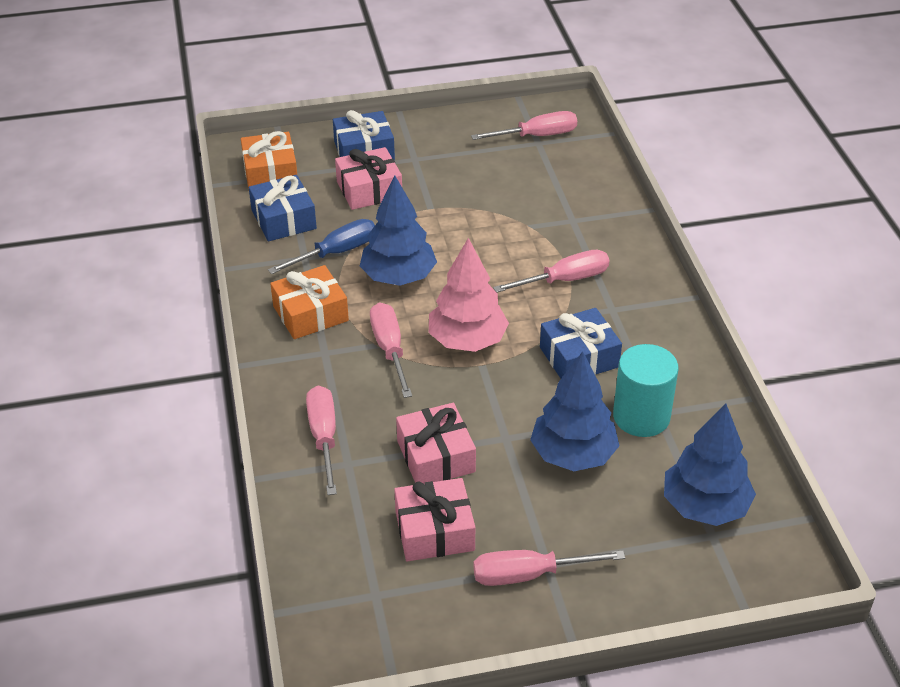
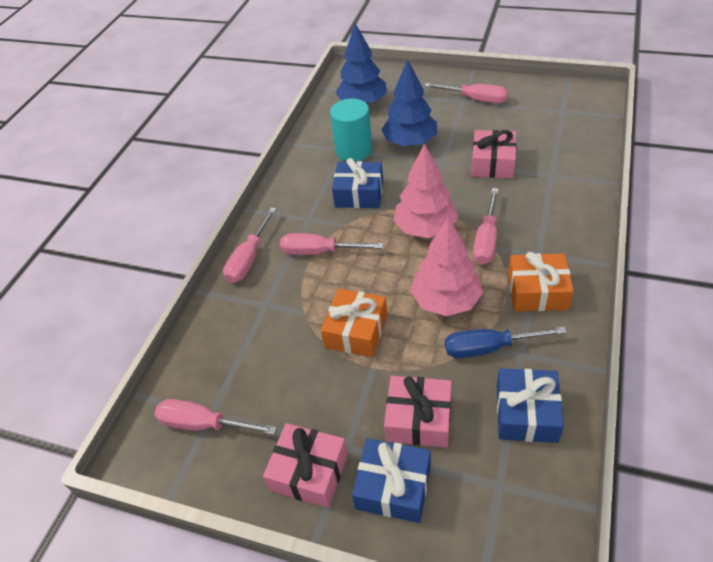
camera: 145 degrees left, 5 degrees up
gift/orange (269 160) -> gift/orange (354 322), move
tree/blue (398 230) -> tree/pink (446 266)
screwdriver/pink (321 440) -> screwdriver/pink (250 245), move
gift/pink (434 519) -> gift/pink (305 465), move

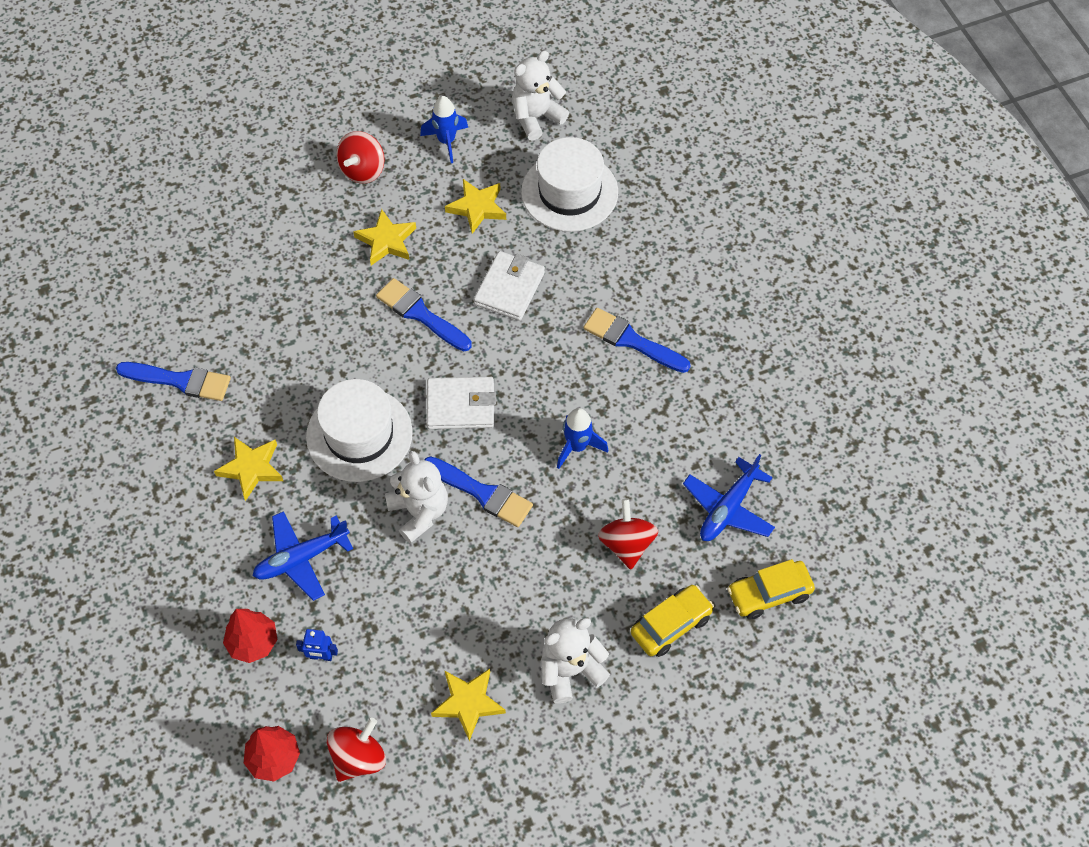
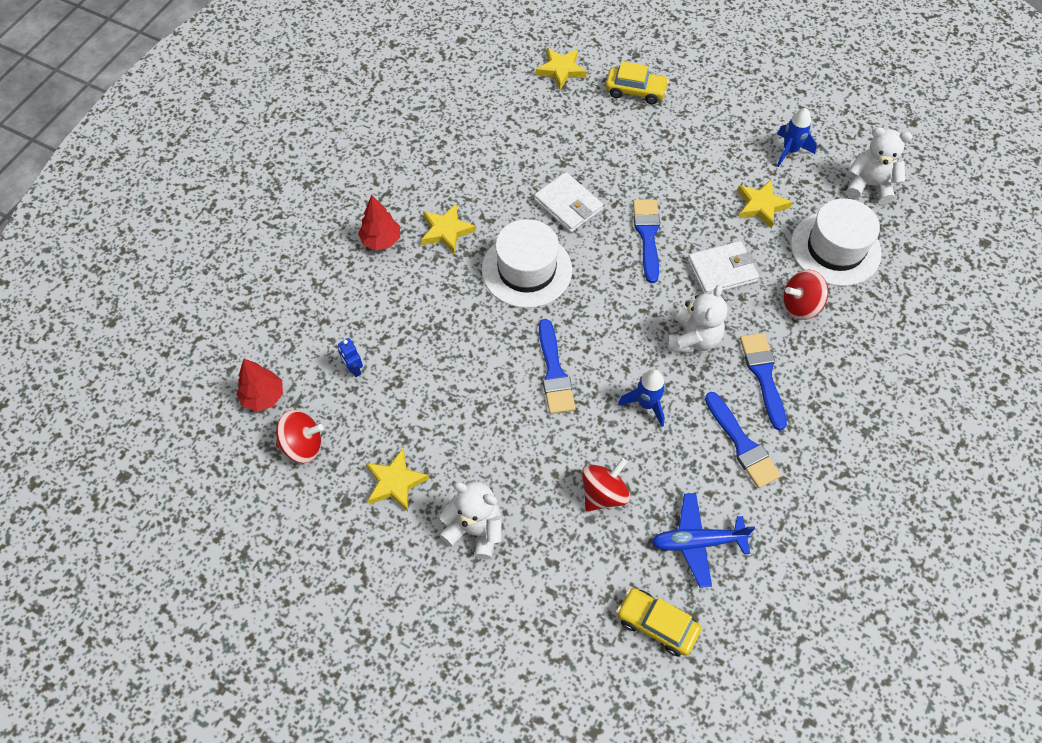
camera: 50 degrees right, 0 degrees up
spinning top/red (360 157) -> spinning top/red (805 295), move
star/yellow (384 237) -> star/yellow (561 69), move
brush/blue (173 381) -> brush/blue (743 440), move
wallet/white (461 403) -> wallet/white (568 202), move
teddy bear/white (416 497) -> teddy bear/white (697 319), move
plane/blue (303 556) -> none
car/yellow (672 621) -> car/yellow (637 82), move
tree/red (250 636) -> tree/red (379 222), move

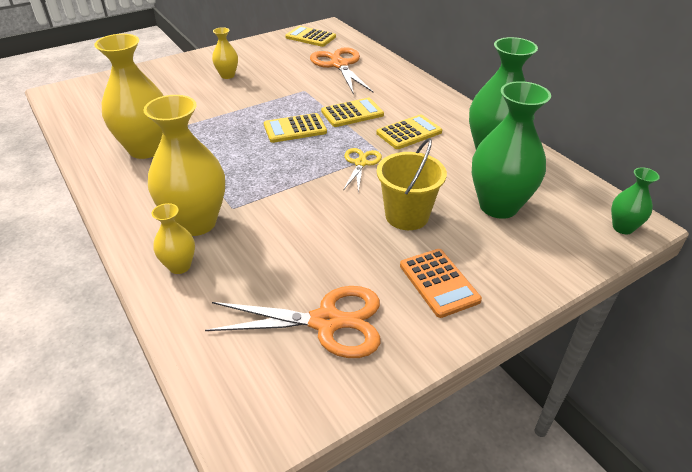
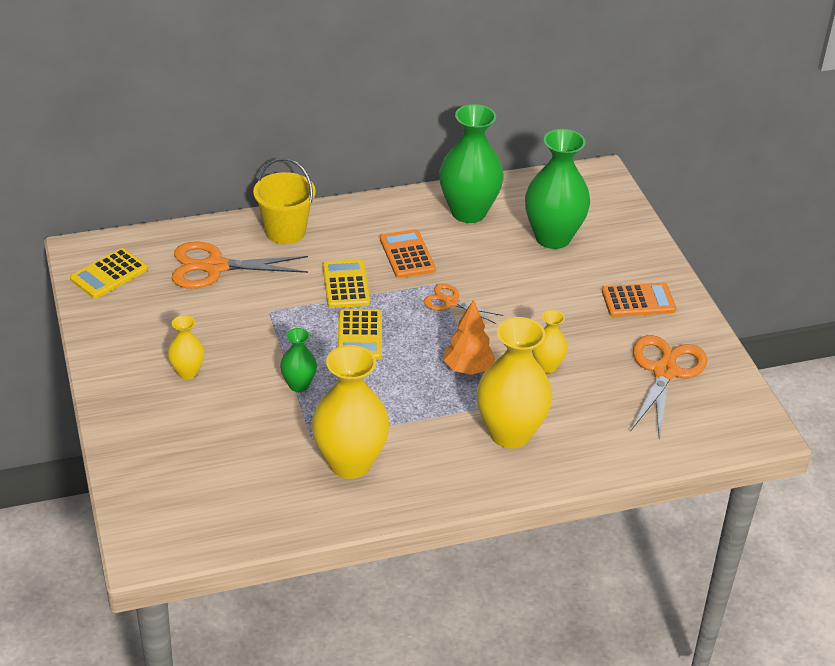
camera: 75 degrees left, 0 degrees up
calculator/yellow (409 131) -> calculator/orange (408 253)
bucket/yellow (412 184) -> bucket/yellow (284 201), move
scissors/yellow (362 170) -> scissors/orange (463 303)
vase/green (635 200) -> vase/green (298 360), move
vase/yellow (173 238) -> vase/yellow (550 341), move
none -> tree/orange (469 337)

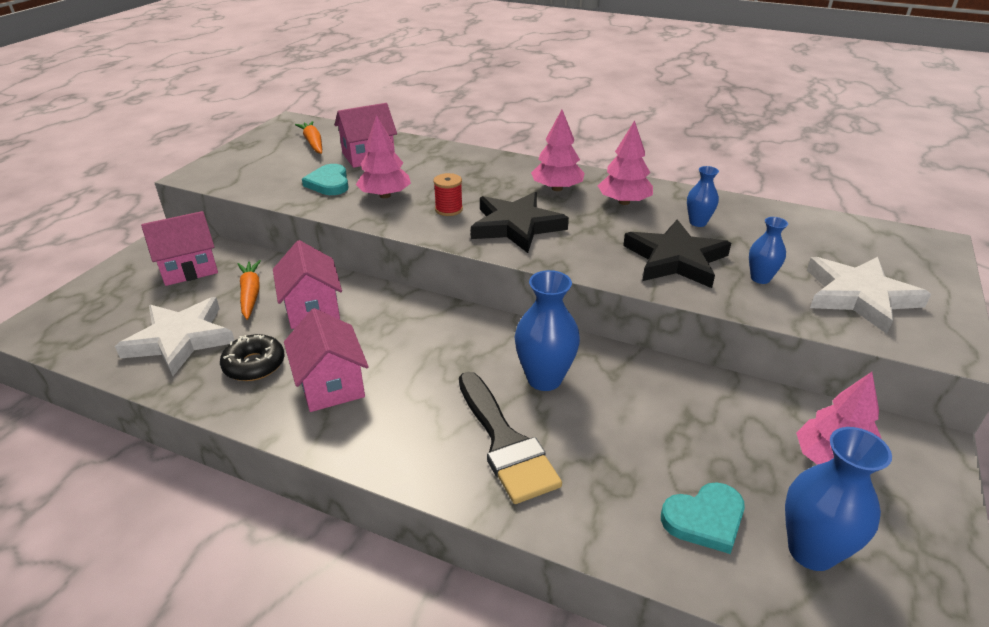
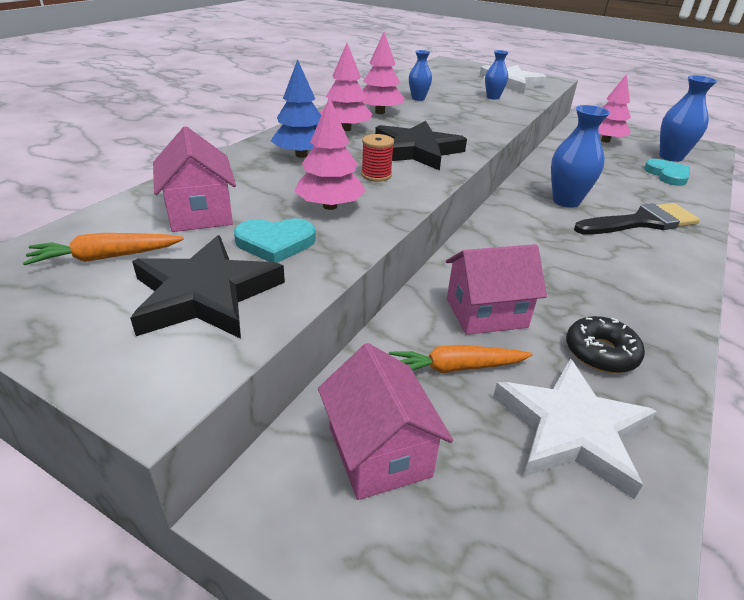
camera: 85 degrees left, 0 degrees up
star/black (677 254) -> star/black (207 287), move
house/pink (326 360) -> none
none -> tree/blue (296 108)

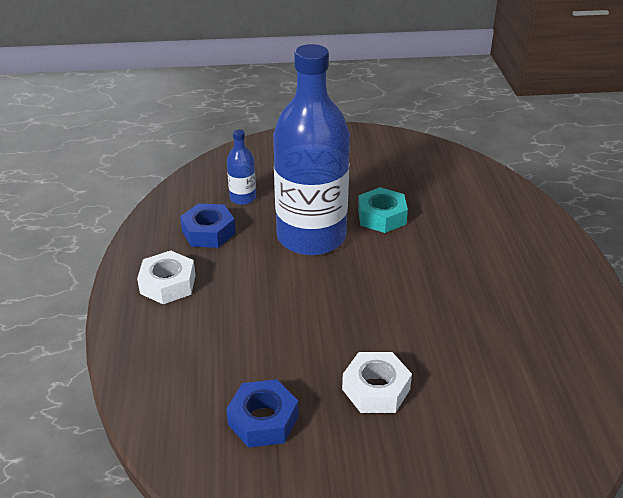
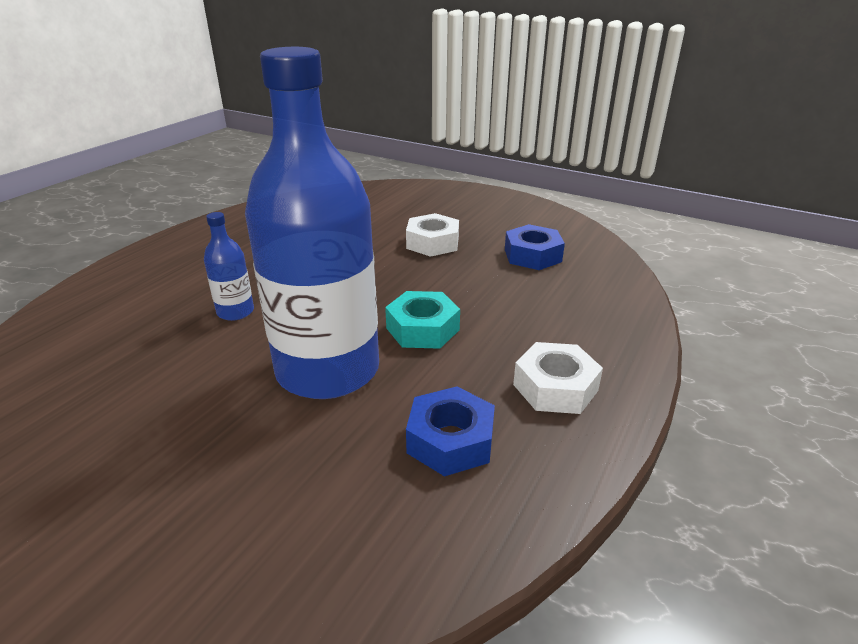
camera: 145 degrees left, 5 degrees down
bottle/blue (241 167) -> bottle/blue (229 266), move
nut/turquoise (383 210) -> nut/turquoise (422 320), move

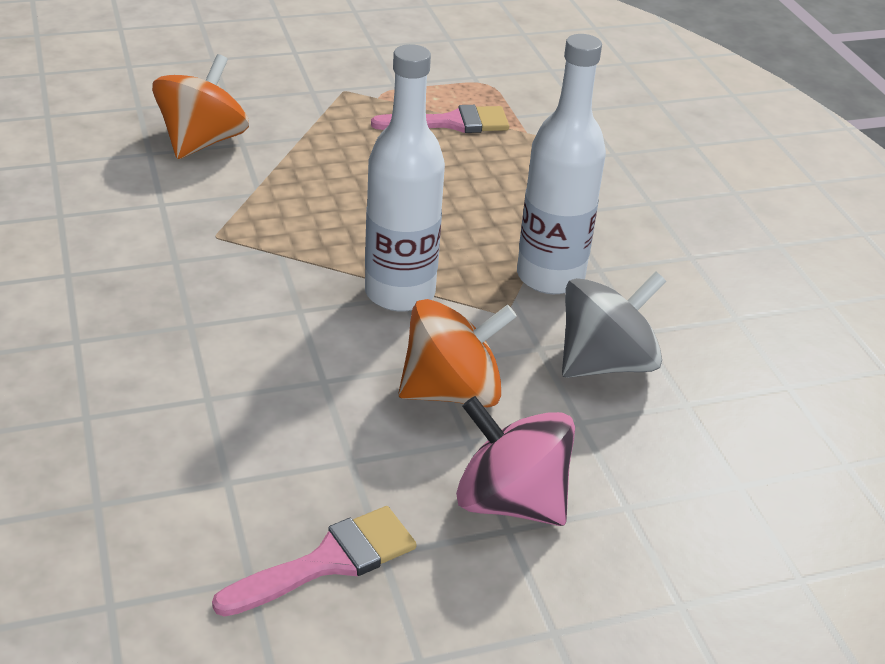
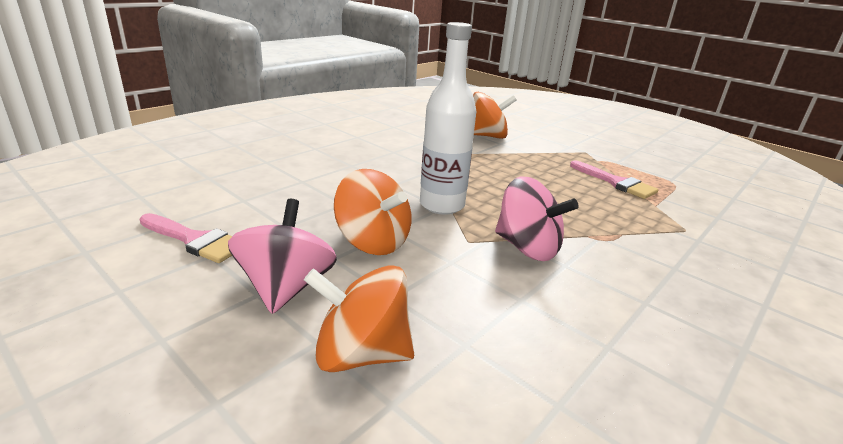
camera: 60 degrees right, 10 degrees down
bottle/white (561 164) -> spinning top/pink (537 218)
spinning top/grey (614 324) -> none
none -> spinning top/orange (359 318)

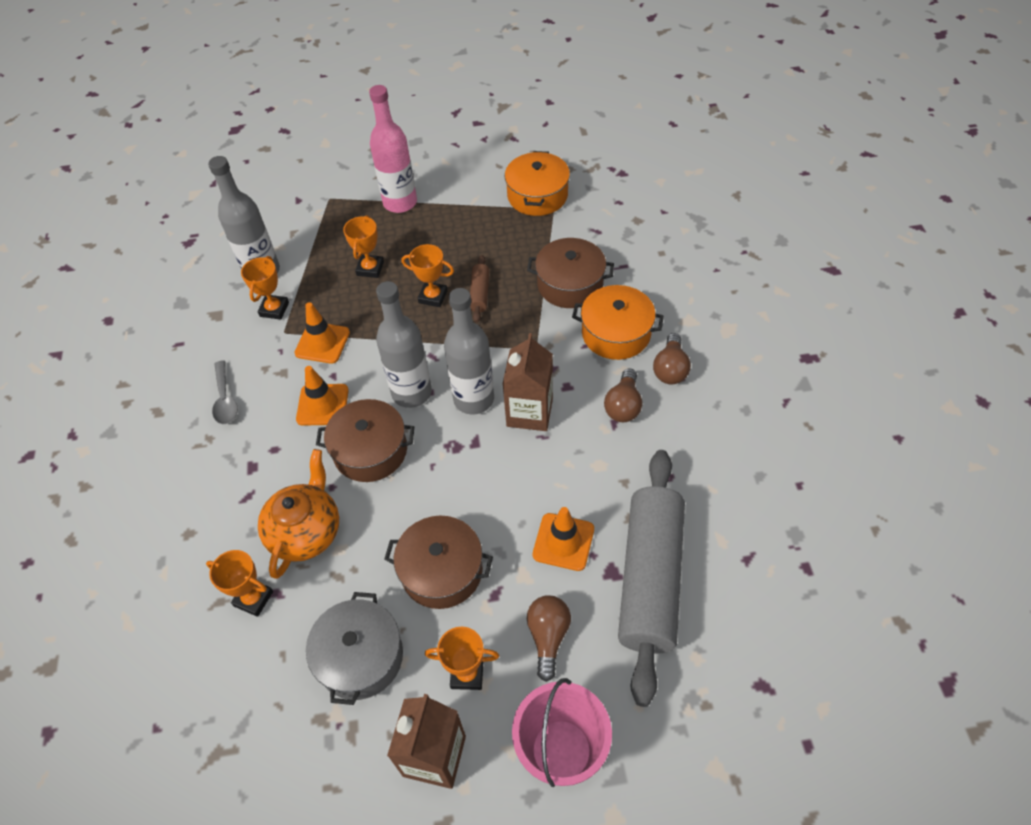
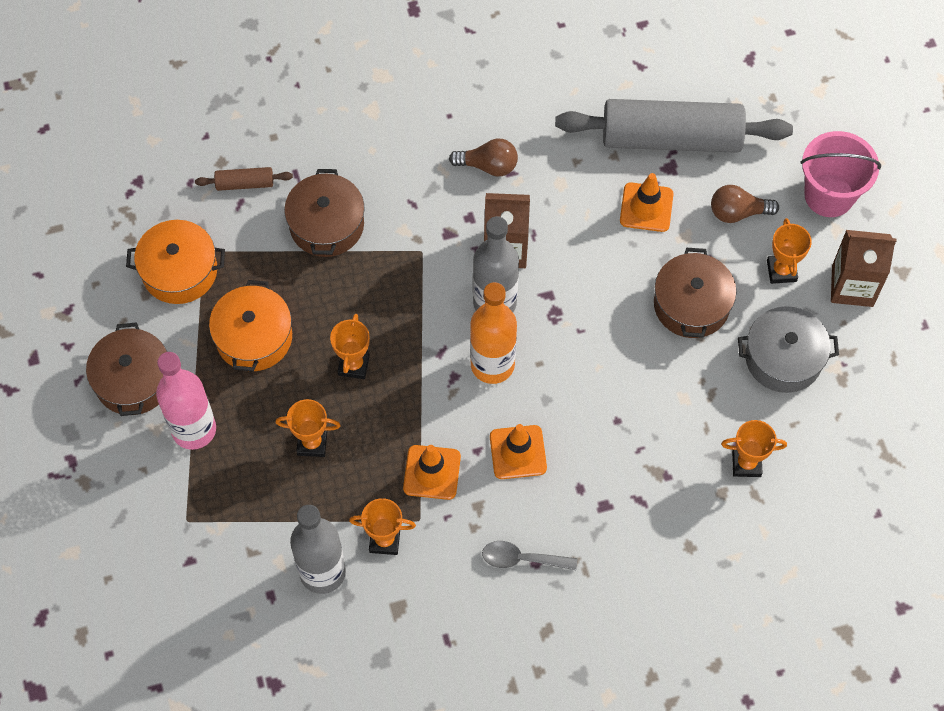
camera: 100 degrees left, 10 degrees up
rolling pin/brown (480 289) -> rolling pin/brown (244 179), move
bottle/grey (404 344) -> bottle/orange (493 333)
pot/orange (618 322) -> pot/orange (250 325), move
light bulb/brown (672 358) -> none
spoon/grey (225 392) -> spoon/grey (529 555), 150 degrees counterclockwise
pot/brown (365 440) -> pot/brown (126 369), move
teapot/orange (298 514) -> none
trophy/orange (239 583) -> trophy/orange (754 448), 75 degrees clockwise

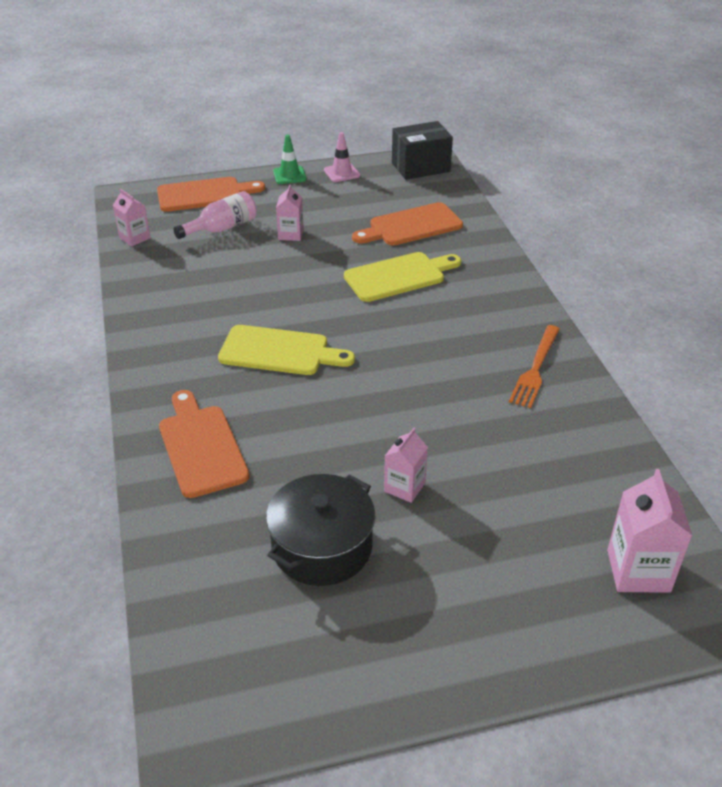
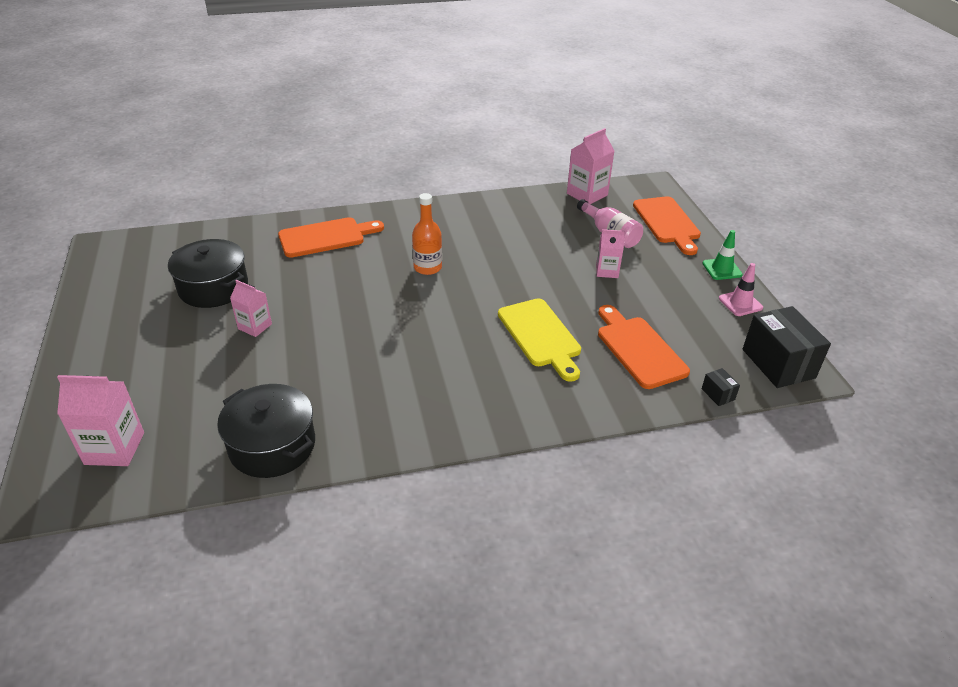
camera: 90 degrees right, 0 degrees up
carton/pink (131 218) -> carton/pink (590 166), x1.57
cutting board/yellow (286 350) -> bottle/orange (427 234)
fork/orange (534 366) -> none
none -> box/black (721 387)
none -> pot/black (266 431)

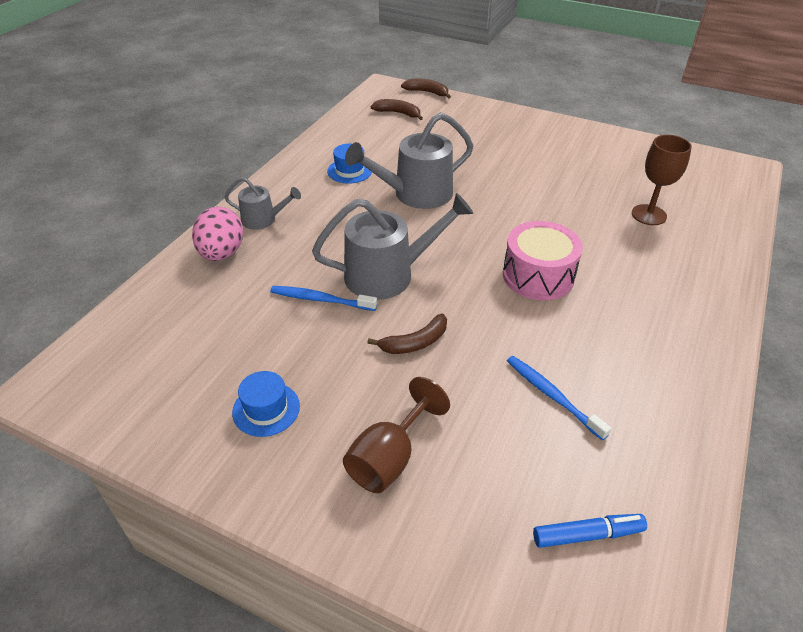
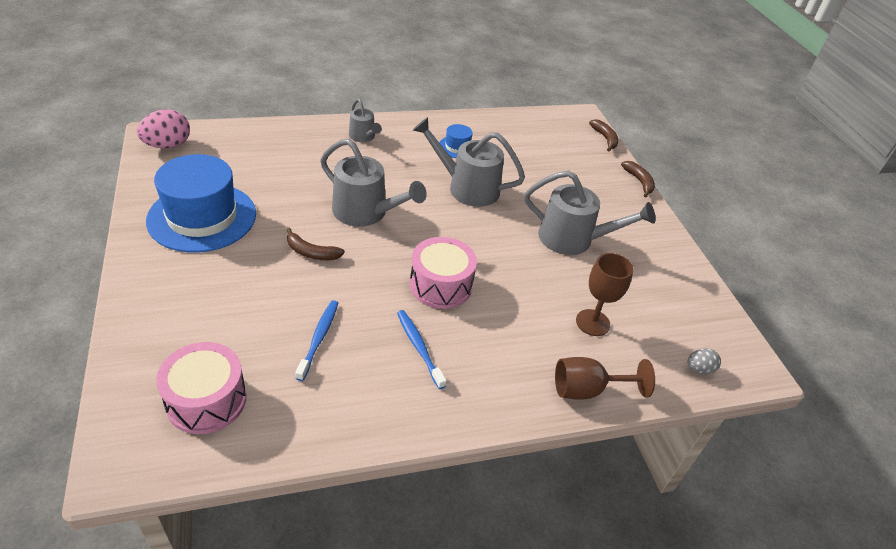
camera: 45 degrees right, 0 degrees up
banana/brown (396 109) -> banana/brown (638 179), move
egg/pink (217 234) -> egg/pink (163 128), move
toothbrush/blue (323 298) -> toothbrush/blue (422 349), move
hat/blue (266 404) -> hat/blue (201 203), x2.27
goblet/brown (396 435) -> goblet/brown (605 378), move
marker/blue (590 531) -> drum/pink (201 388)
none -> watering can/grey (590 212)
none -> egg/grey (704 361)

